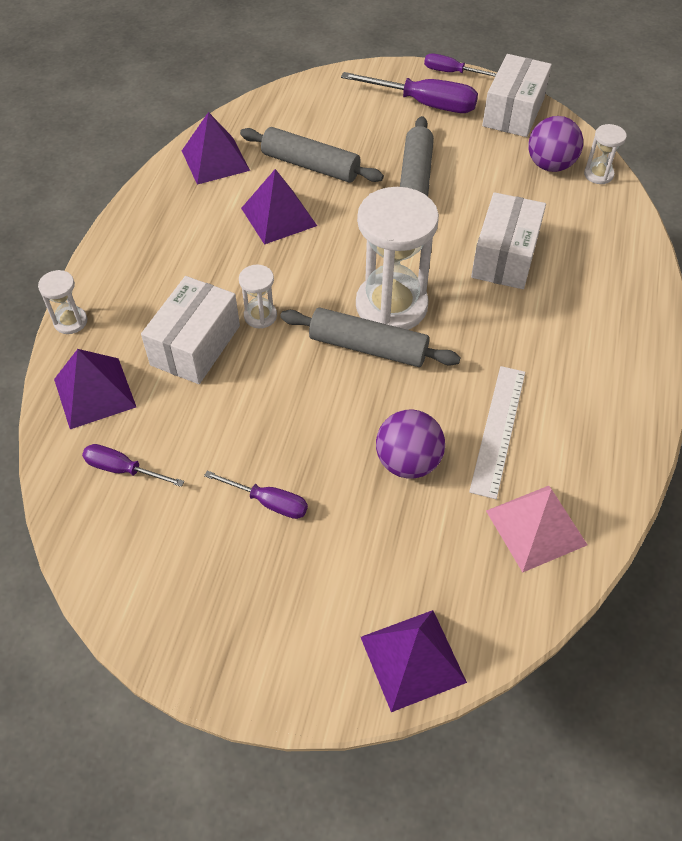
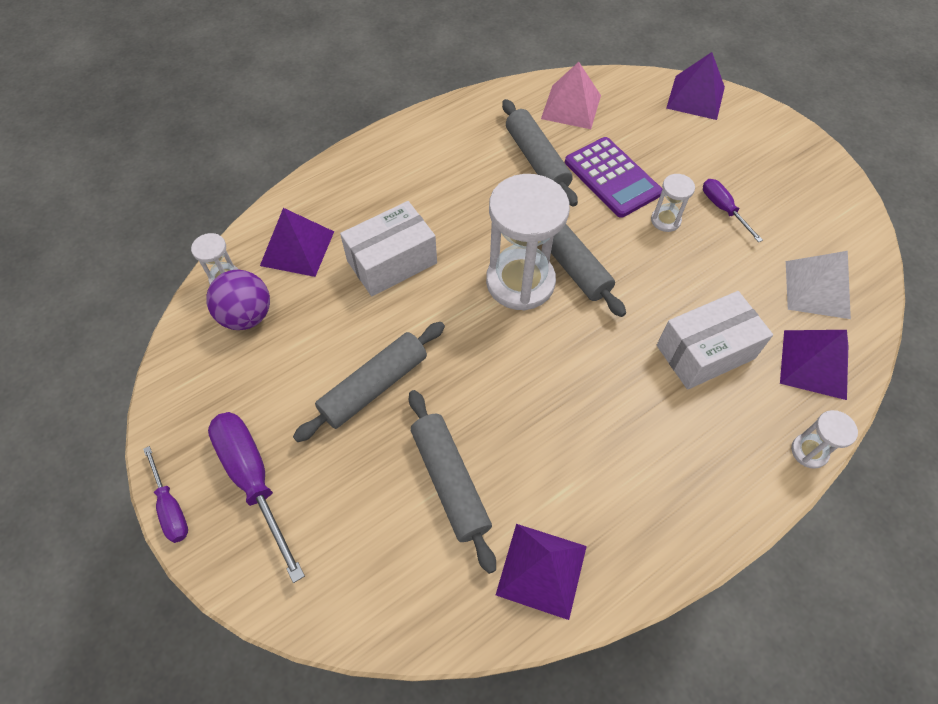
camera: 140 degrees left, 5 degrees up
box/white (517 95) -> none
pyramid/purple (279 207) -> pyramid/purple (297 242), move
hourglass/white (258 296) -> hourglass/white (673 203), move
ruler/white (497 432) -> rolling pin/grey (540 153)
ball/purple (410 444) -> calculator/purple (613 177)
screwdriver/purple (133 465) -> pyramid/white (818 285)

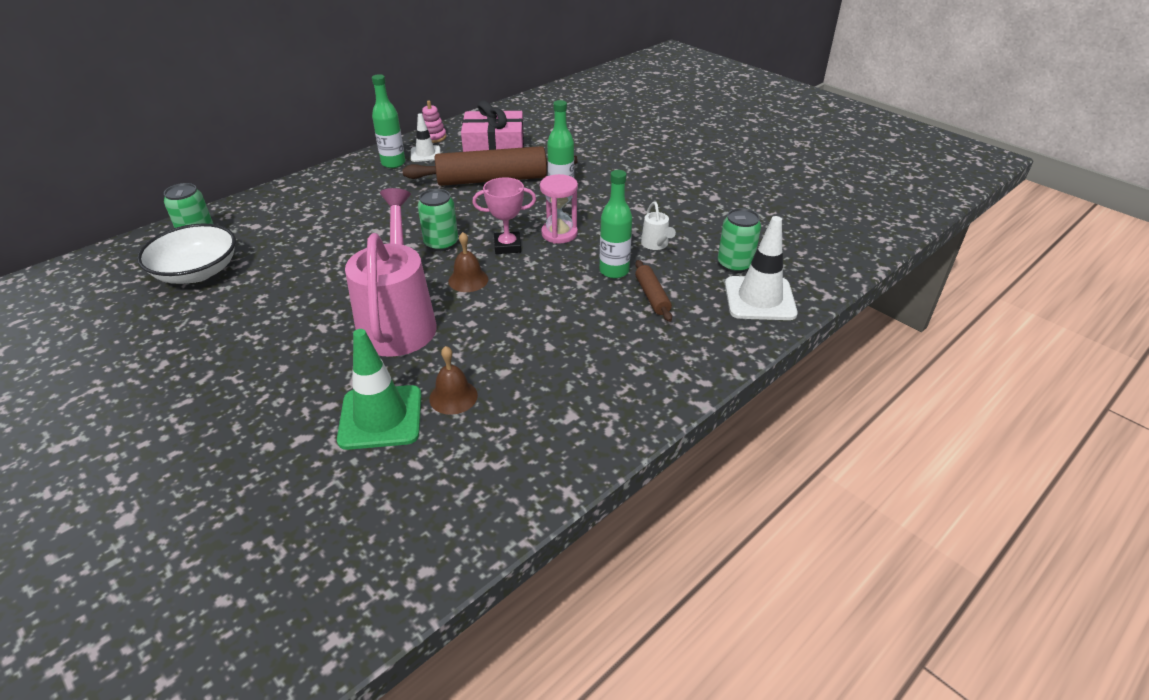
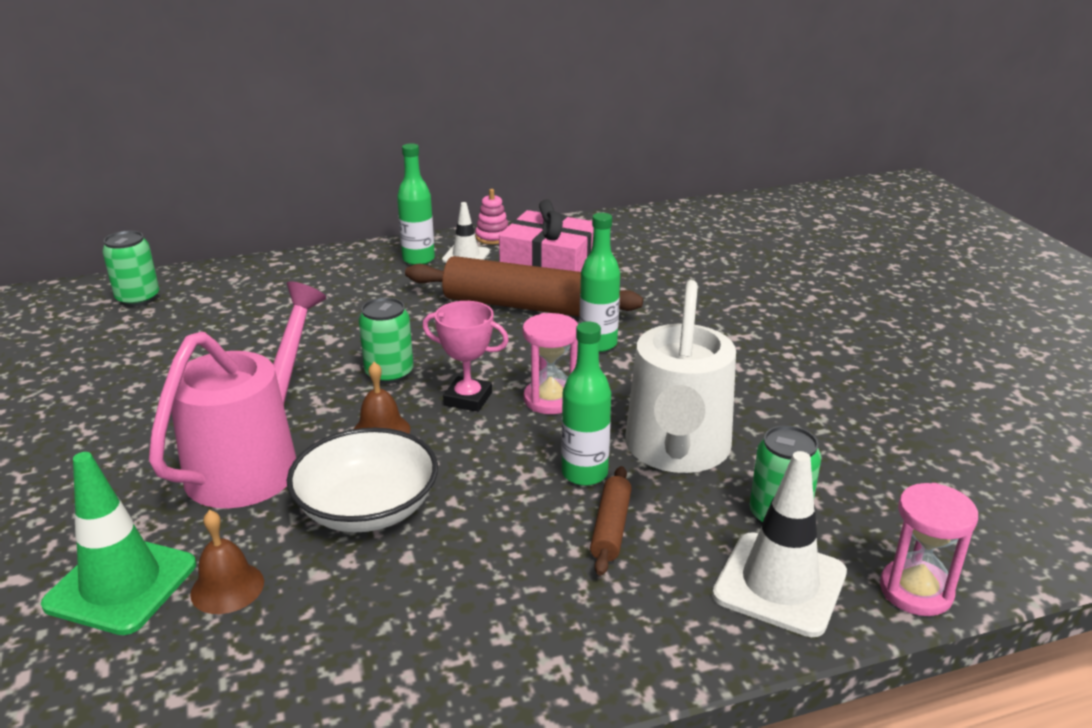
camera: 25 degrees right, 10 degrees down
watering can/white (658 225) -> watering can/white (680 376), x2.48
bowl/white (186 253) -> bowl/white (362 480), move
none -> hourglass/pink (929 549)

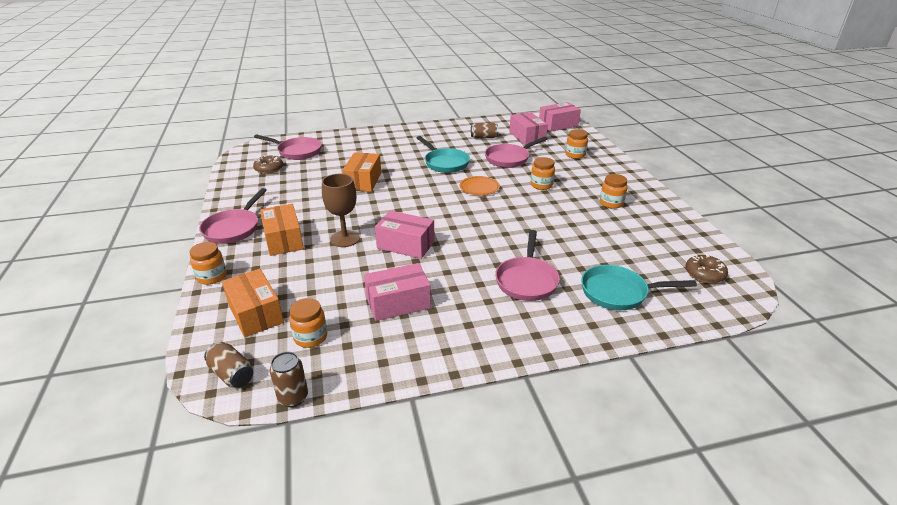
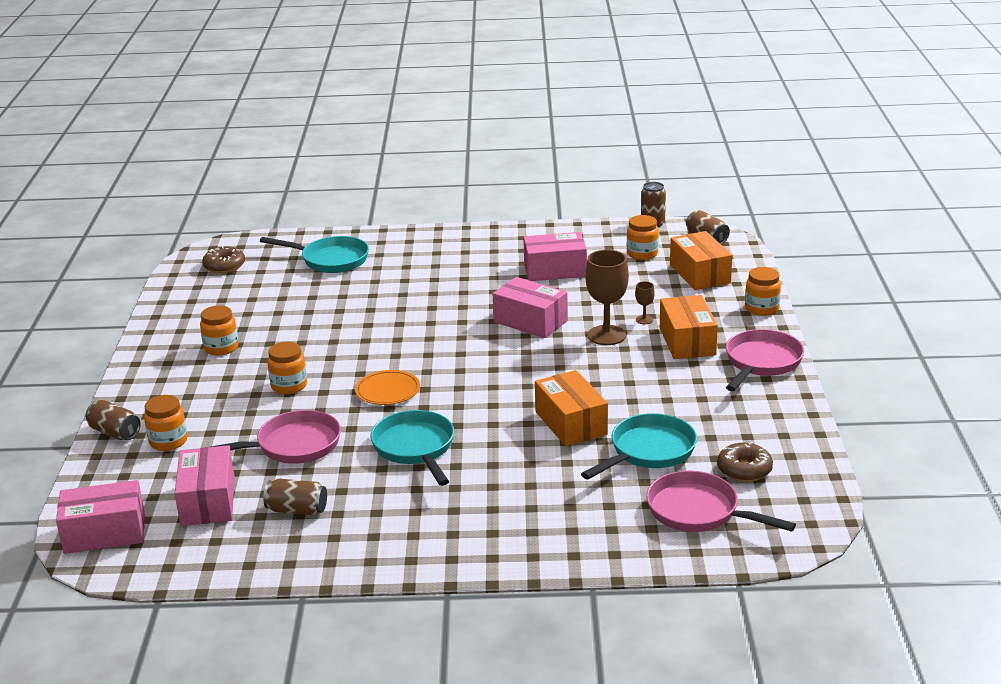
camera: 165 degrees left, 5 degrees down
box/orange (361 172) -> box/orange (571 408), 45 degrees counterclockwise
pan/pink (527 265) -> none
none -> goblet/brown (645 302)
none -> can/brown (113 420)
none -> pan/turquoise (639 446)

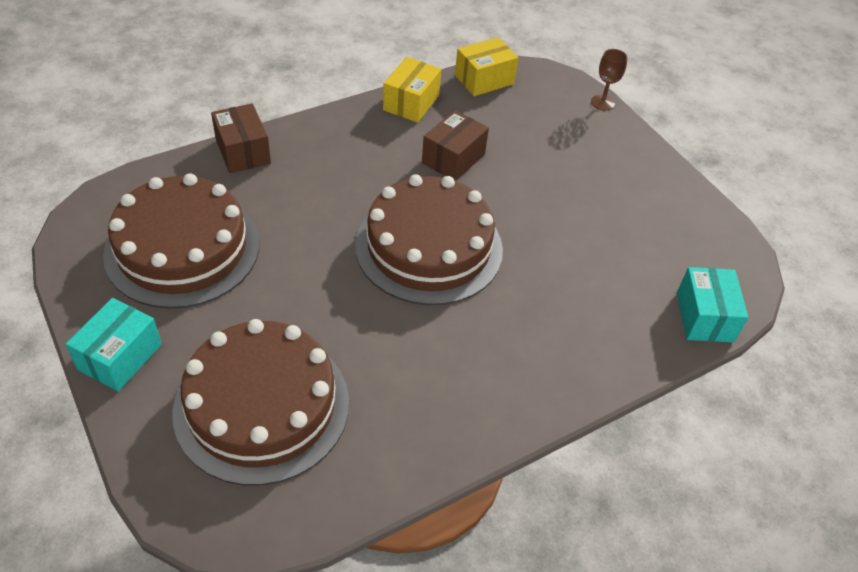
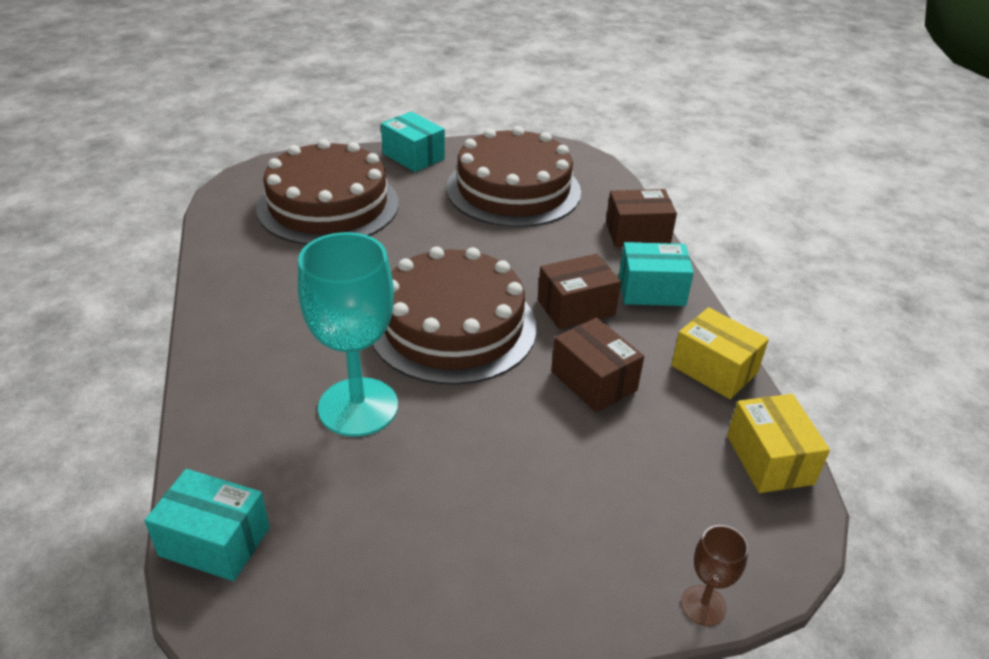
camera: 110 degrees right, 10 degrees down
none -> goblet/turquoise (348 334)
none -> box/turquoise (656 274)
none -> box/brown (579 291)

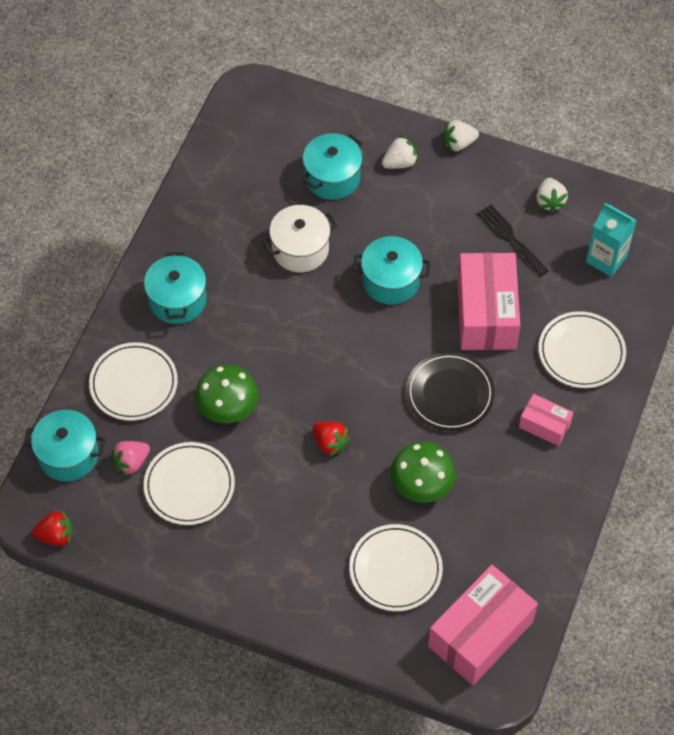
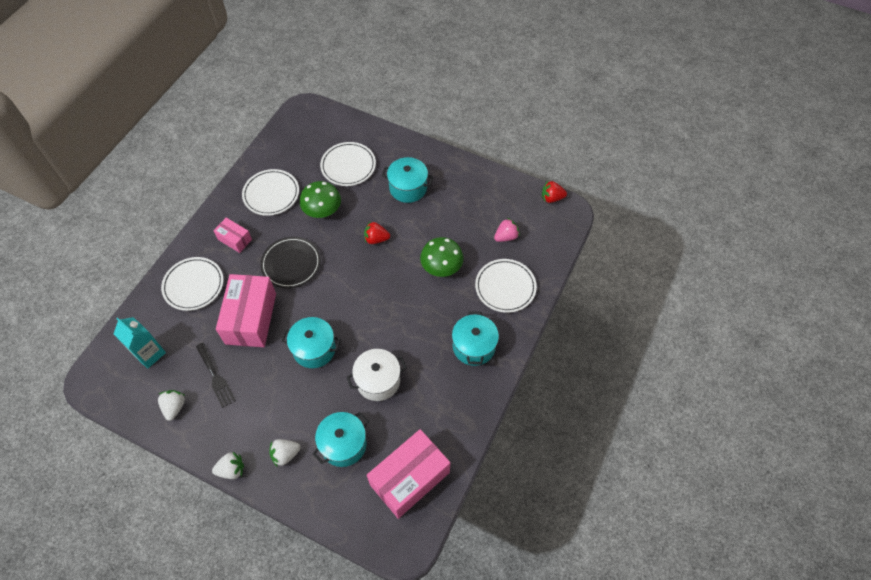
camera: 175 degrees left, 0 degrees up
pot/turquoise (64 446) -> pot/turquoise (408 180), move
strawberry/red (331 439) -> strawberry/red (377 233), 45 degrees counterclockwise
plate/white (189 483) -> plate/white (270 192), move
box/pink (483 625) -> box/pink (408 474), move

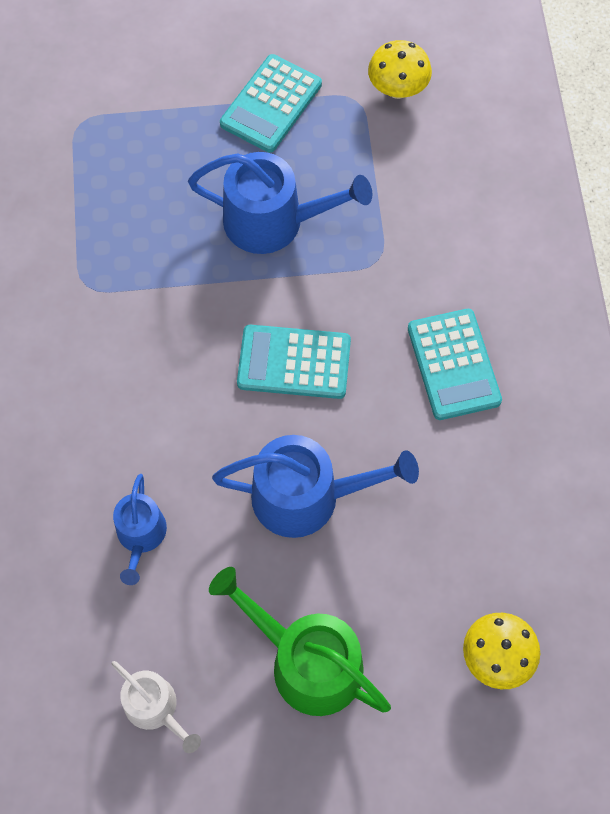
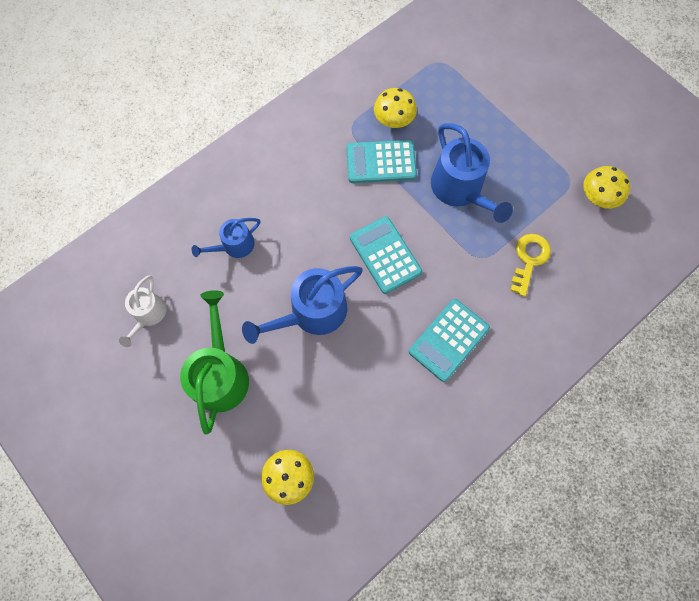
camera: 55 degrees right, 5 degrees up
calculator/turquoise (271 103) -> calculator/turquoise (381 161), move
watering can/blue (315 486) -> watering can/blue (302 305), 90 degrees clockwise
none -> mushroom/yellow (395 108)
none -> key/yellow (530 265)

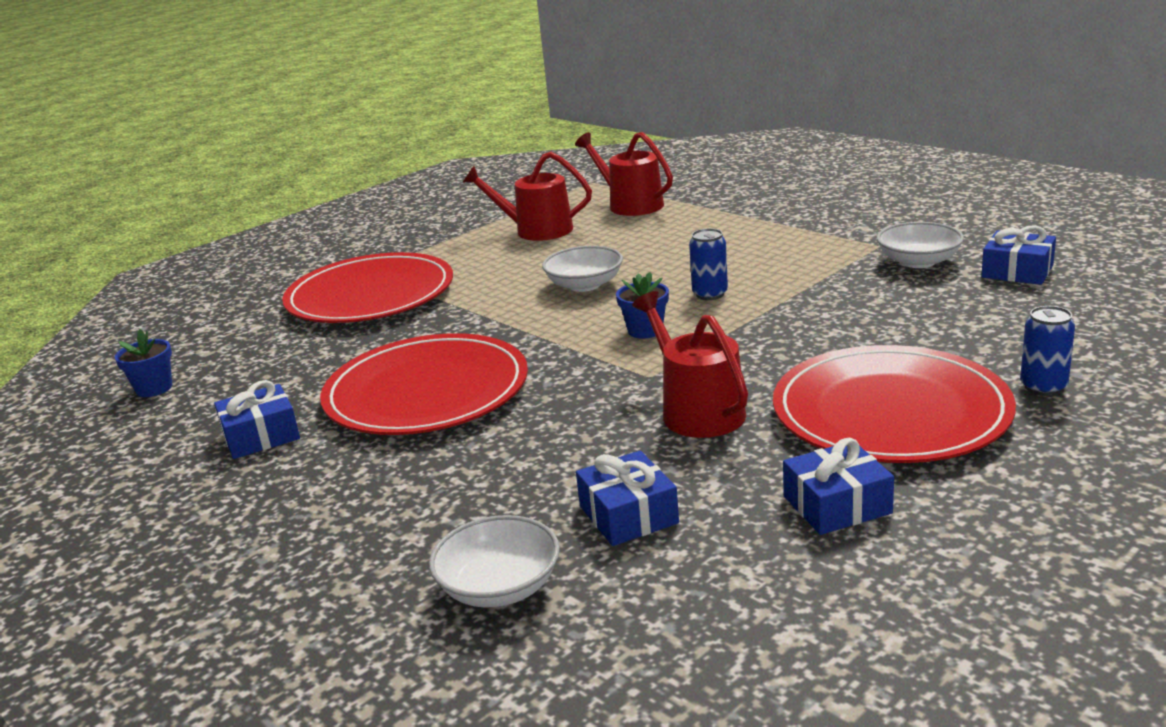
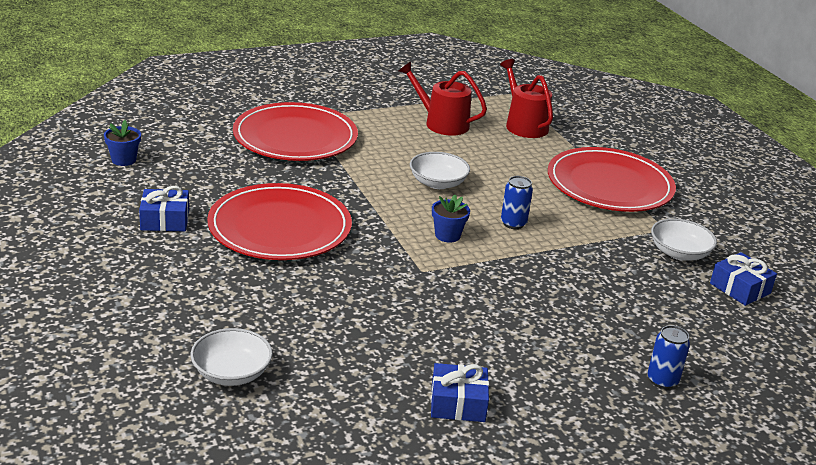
camera: 15 degrees right, 5 degrees up
watering can/red (690 364) -> none
plate/red (894 404) -> plate/red (612 179), move
gift/blue (627 498) -> none

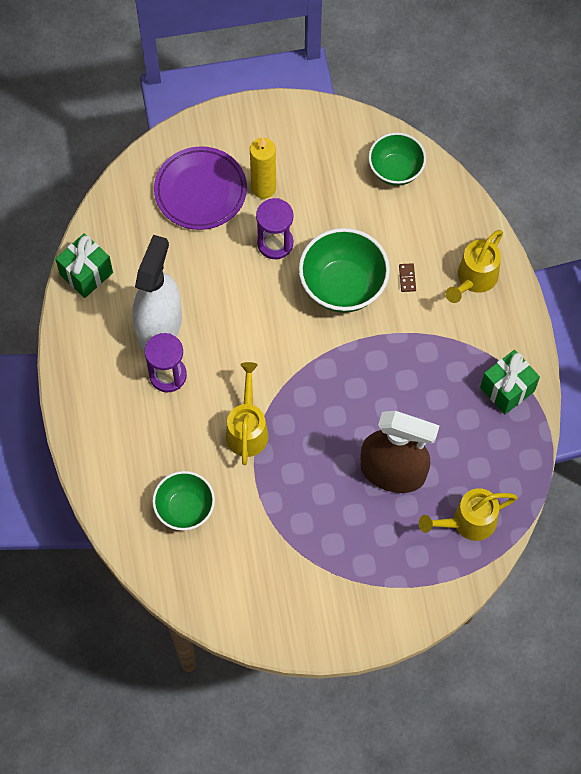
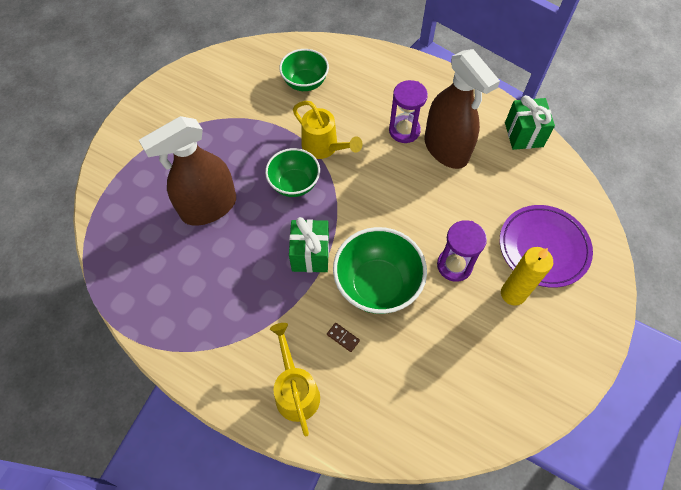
camera: 130 degrees right, 5 degrees down
bowl/green (397 159) -> bowl/green (292 172), move
spray bottle/white (157 293) -> spray bottle/brown (462 109)
gift/green (510 382) -> gift/green (309 244), move
watering can/yellow (468 514) -> none

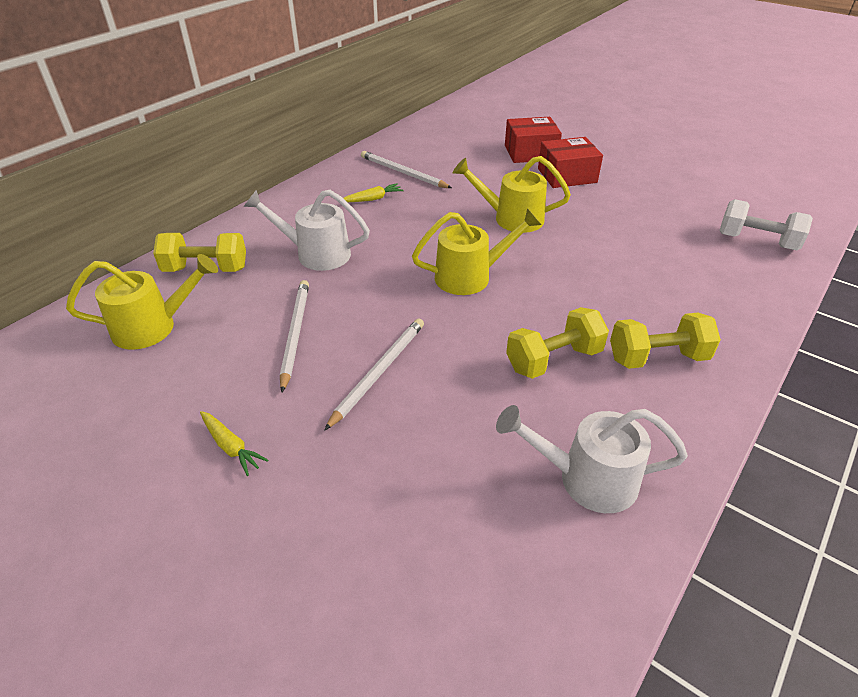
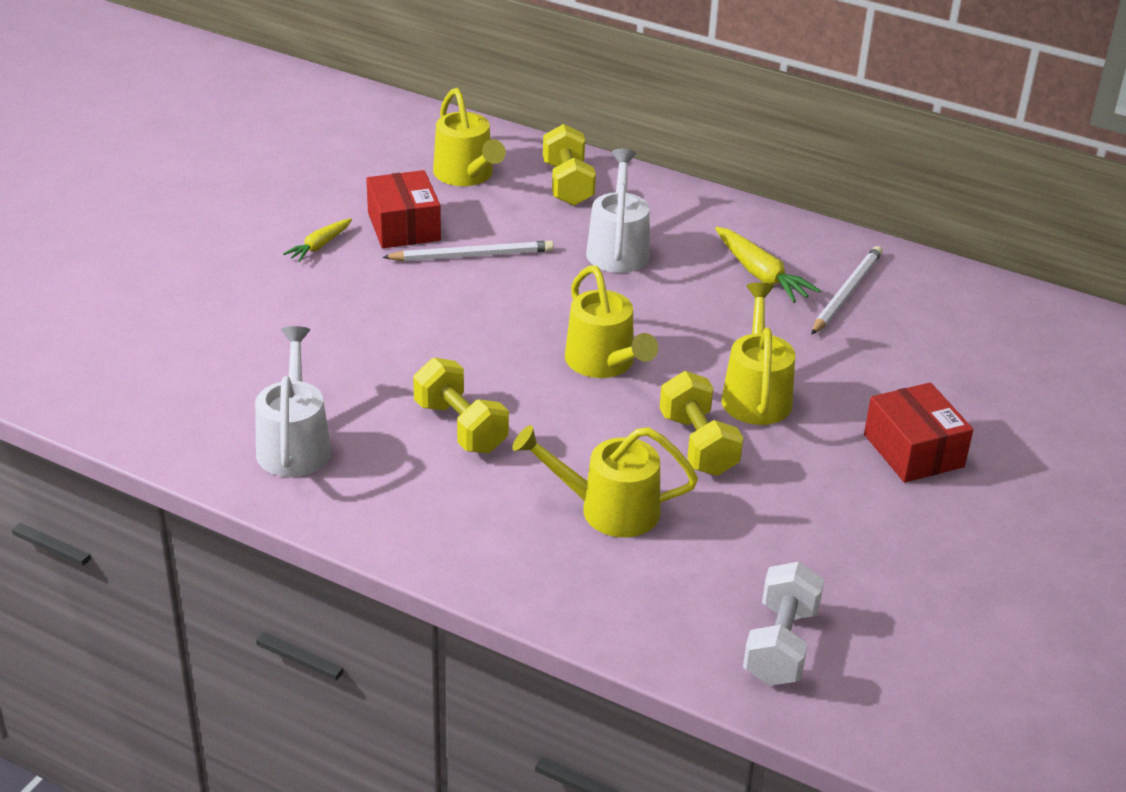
camera: 80 degrees right, 5 degrees down
box/red (533 140) -> box/red (403 209), move
carrot/yellow (373 192) -> carrot/yellow (768 265), x1.59
dumbbell/yellow (665 341) -> dumbbell/yellow (701 423), move
pencil/white (374 374) -> none
none -> watering can/yellow (605 481)

